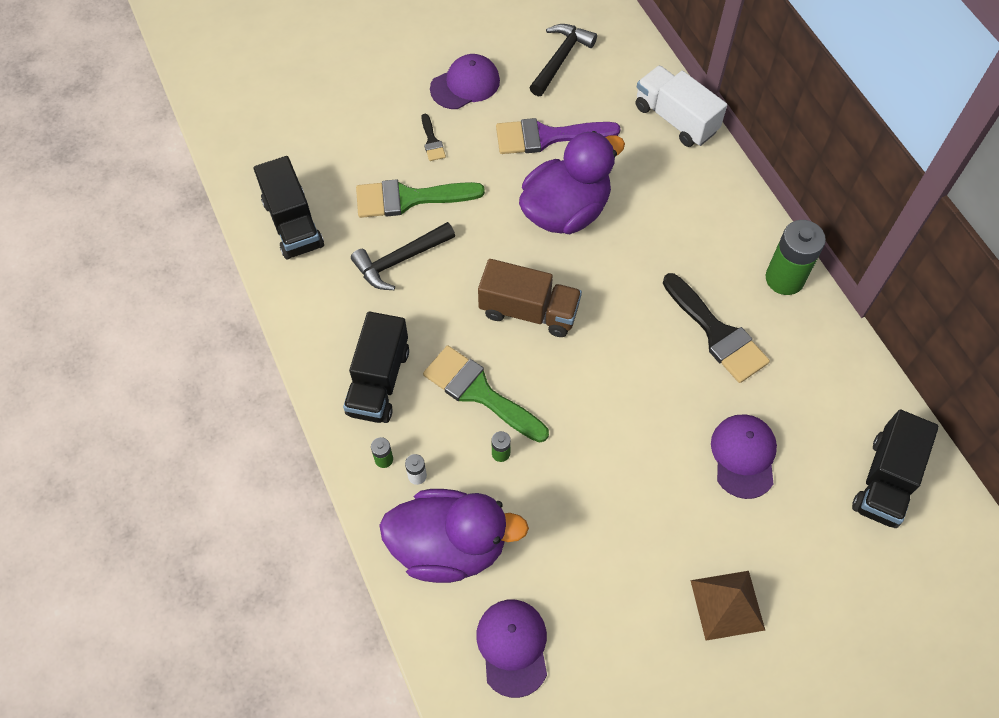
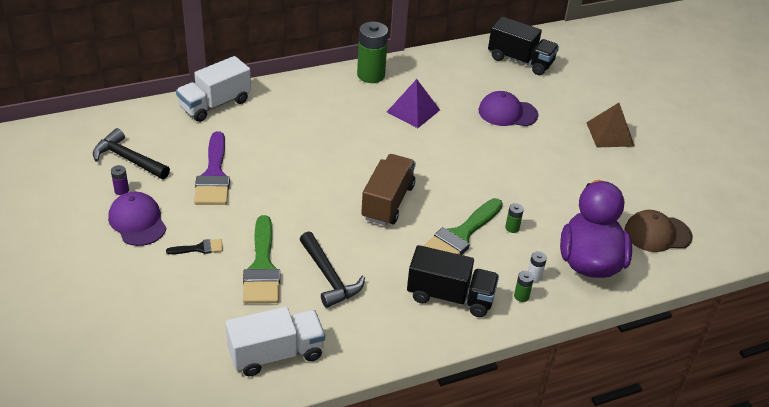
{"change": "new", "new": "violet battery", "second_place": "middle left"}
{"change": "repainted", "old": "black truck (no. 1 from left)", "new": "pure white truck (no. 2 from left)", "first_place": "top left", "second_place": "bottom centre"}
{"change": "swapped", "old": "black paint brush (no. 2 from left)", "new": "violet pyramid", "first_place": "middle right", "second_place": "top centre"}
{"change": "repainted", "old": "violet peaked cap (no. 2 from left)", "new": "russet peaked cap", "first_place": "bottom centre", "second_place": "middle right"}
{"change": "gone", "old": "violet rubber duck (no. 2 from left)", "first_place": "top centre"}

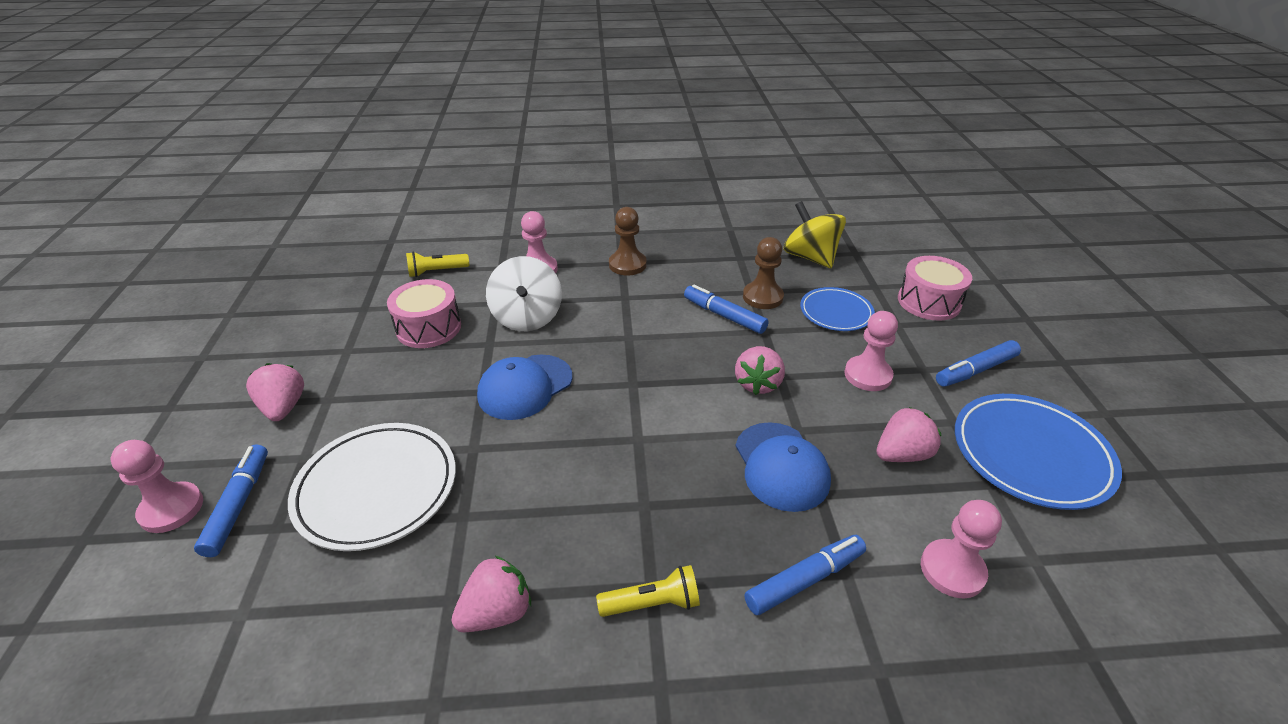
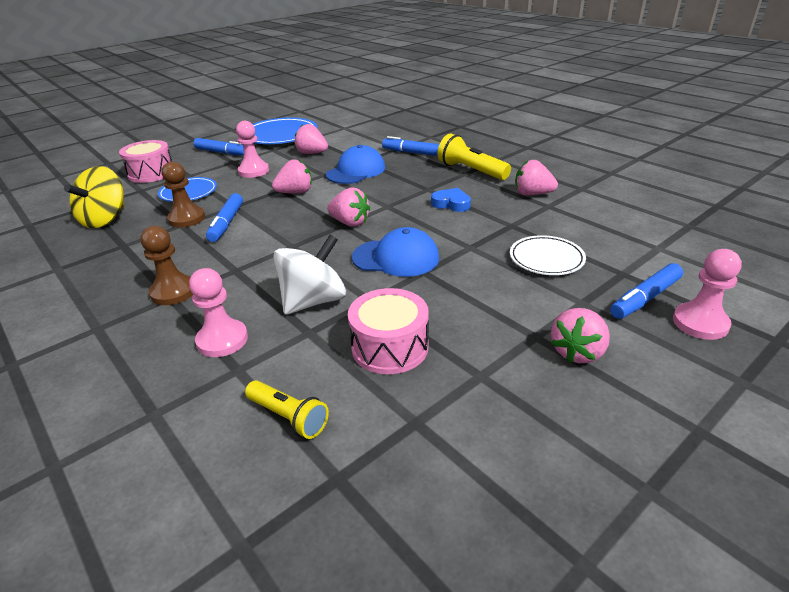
{"change": "new", "new": "rosy berry (no. 3 from left)", "second_place": "centre"}
{"change": "new", "new": "blue love heart", "second_place": "centre"}
{"change": "scaled", "old": "bright yellow flashlight (no. 2 from left)", "first_place": "bottom centre", "second_place": "top centre", "factor": 1.53}
{"change": "scaled", "old": "pure white plate", "first_place": "bottom left", "second_place": "middle right", "factor": 0.61}
{"change": "gone", "old": "rosy chess pawn (no. 4 from left)", "first_place": "bottom right"}

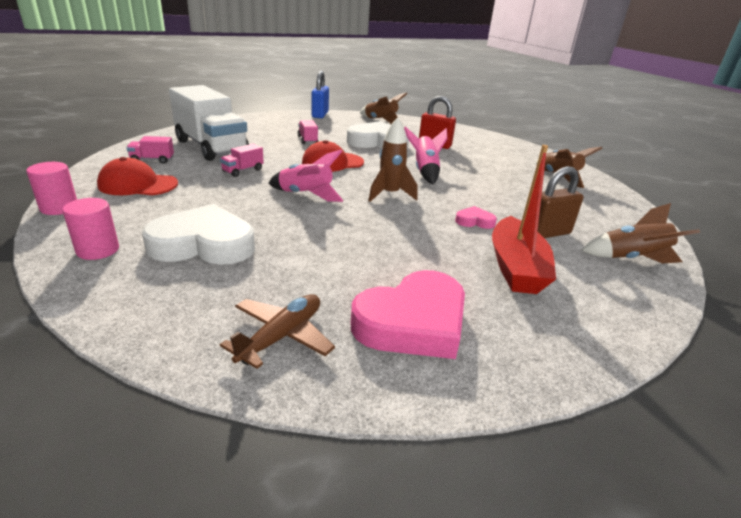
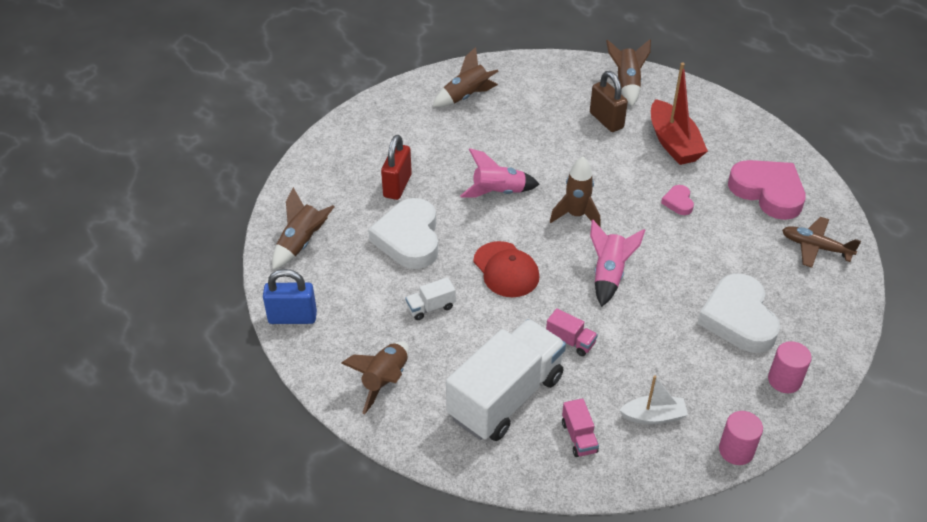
{"change": "new", "new": "russet rocket (no. 2 from left)", "second_place": "bottom centre"}
{"change": "repainted", "old": "rosy truck (no. 3 from left)", "new": "pure white truck (no. 1 from left)", "first_place": "top centre", "second_place": "centre"}
{"change": "swapped", "old": "scarlet peaked cap (no. 1 from left)", "new": "pure white toy boat", "first_place": "middle left", "second_place": "bottom right"}
{"change": "rotated", "old": "scarlet toy boat", "first_place": "middle right", "second_place": "top right", "degrees": 75}
{"change": "shifted", "old": "rosy love heart (no. 2 from left in the first image)", "new": "rosy love heart (no. 1 from left)", "first_place": "centre", "second_place": "middle right"}

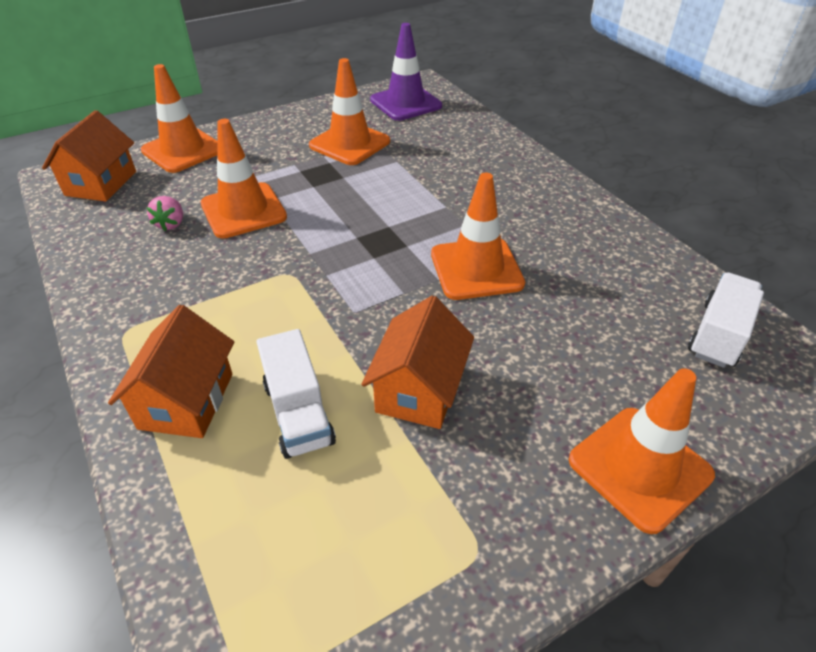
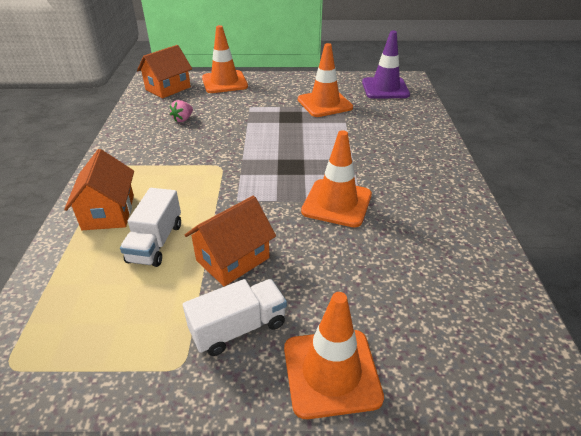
{"change": "rotated", "old": "bright orange toy house (no. 2 from left in the first image)", "first_place": "middle left", "second_place": "middle left", "degrees": -45}
{"change": "shifted", "old": "pure white truck (no. 2 from left)", "first_place": "middle right", "second_place": "bottom centre"}
{"change": "gone", "old": "bright orange safety cone (no. 2 from left)", "first_place": "top left"}

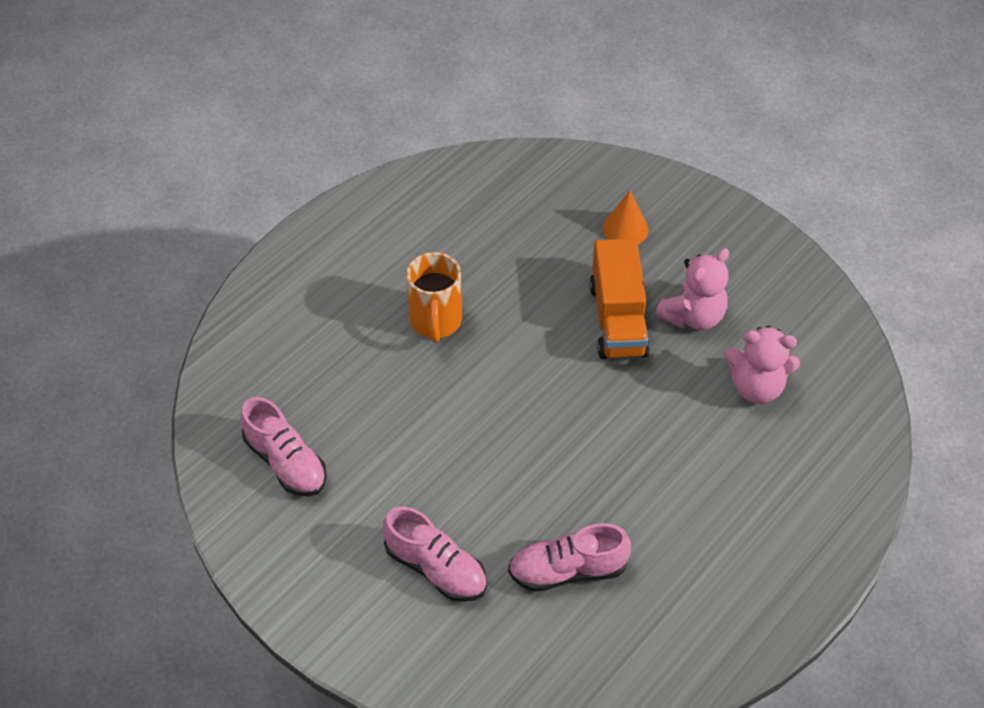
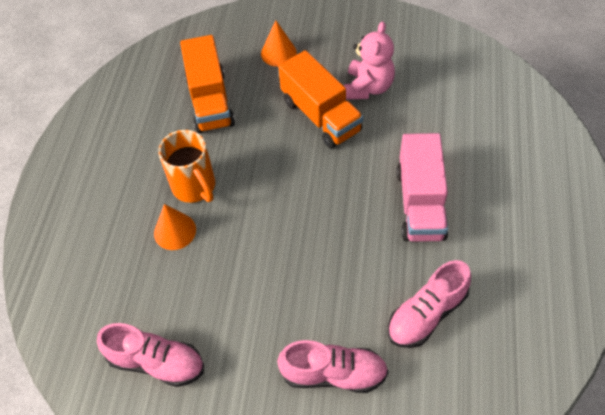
{"change": "new", "new": "bright orange solid cone (no. 1 from left)", "second_place": "middle left"}
{"change": "new", "new": "bright orange truck (no. 1 from left)", "second_place": "top centre"}
{"change": "new", "new": "rosy truck", "second_place": "middle right"}
{"change": "gone", "old": "rosy teddy (no. 2 from left)", "first_place": "middle right"}

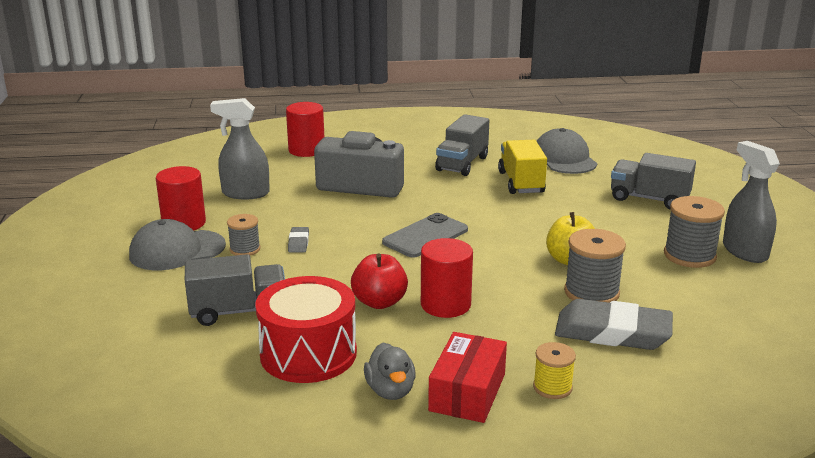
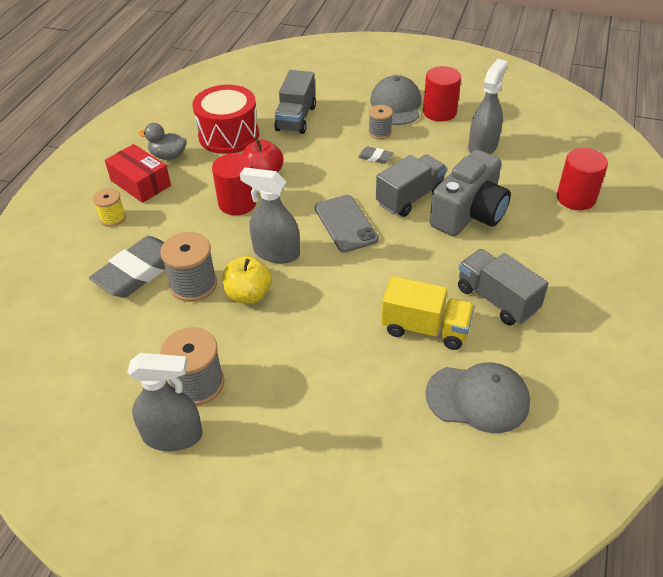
{"change": "new", "new": "gray spray cleaner (no. 2 from left)", "second_place": "centre"}
{"change": "shifted", "old": "gray truck (no. 3 from left in the first image)", "new": "gray truck (no. 2 from left)", "first_place": "middle right", "second_place": "top centre"}

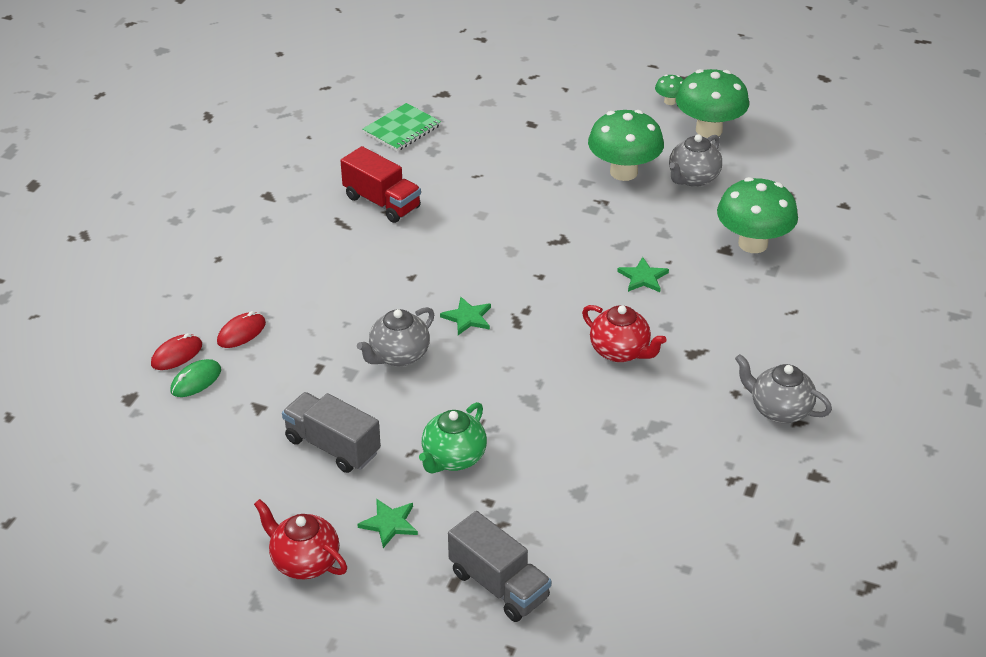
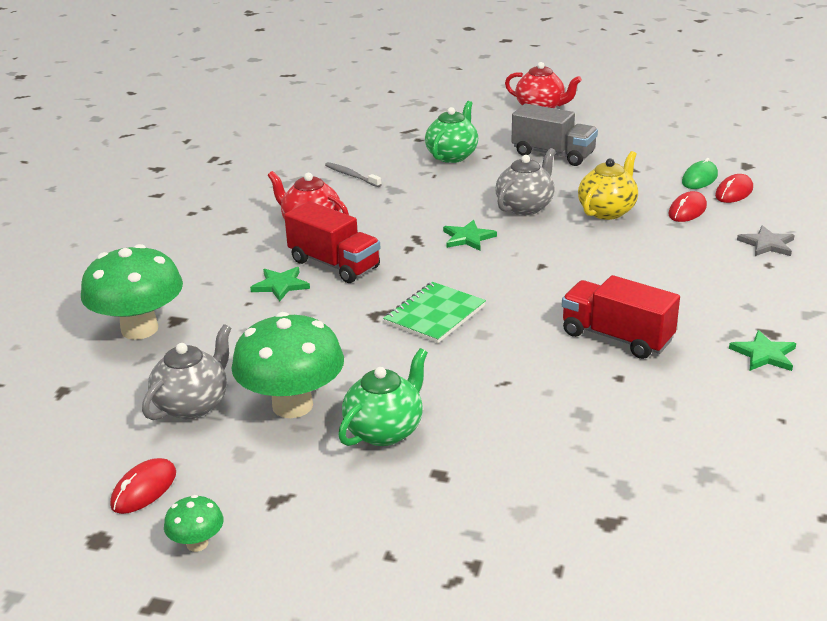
{"change": "swapped", "old": "emerald fungus (no. 3 from left)", "new": "scarlet computer mouse (no. 1 from left)", "first_place": "top right", "second_place": "bottom left"}
{"change": "new", "new": "scarlet truck (no. 1 from left)", "second_place": "centre"}
{"change": "new", "new": "gray dental brush", "second_place": "top centre"}
{"change": "new", "new": "emerald tea pot (no. 1 from left)", "second_place": "centre"}
{"change": "shifted", "old": "emerald exercise book", "first_place": "top centre", "second_place": "centre"}
{"change": "new", "new": "bright yellow tea pot", "second_place": "top right"}
{"change": "shifted", "old": "emerald five-pointed star (no. 1 from left in the first image)", "new": "emerald five-pointed star (no. 3 from left)", "first_place": "bottom centre", "second_place": "middle right"}
{"change": "new", "new": "gray five-pointed star", "second_place": "middle right"}
{"change": "gone", "old": "gray truck (no. 2 from left)", "first_place": "bottom centre"}
{"change": "gone", "old": "gray tea pot (no. 3 from left)", "first_place": "middle right"}

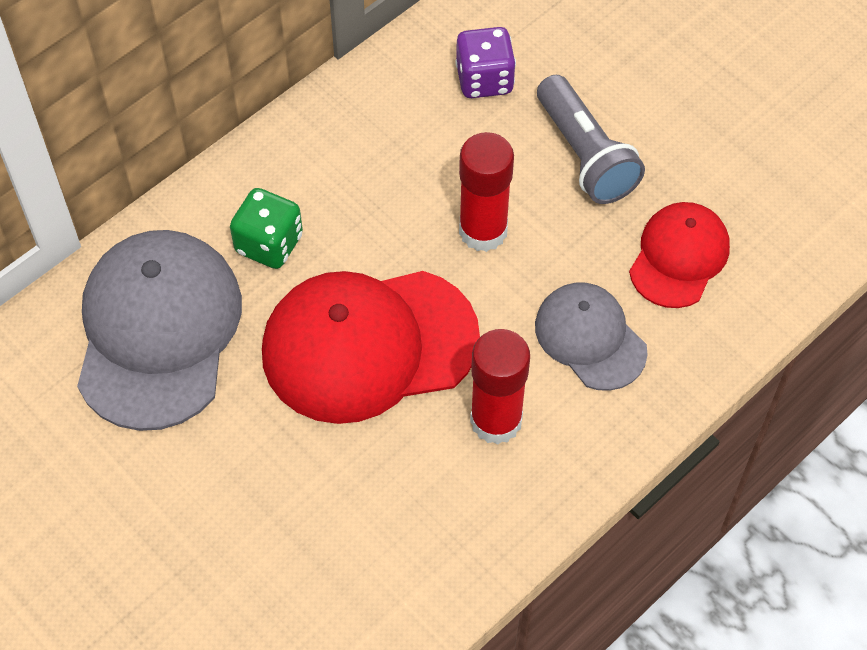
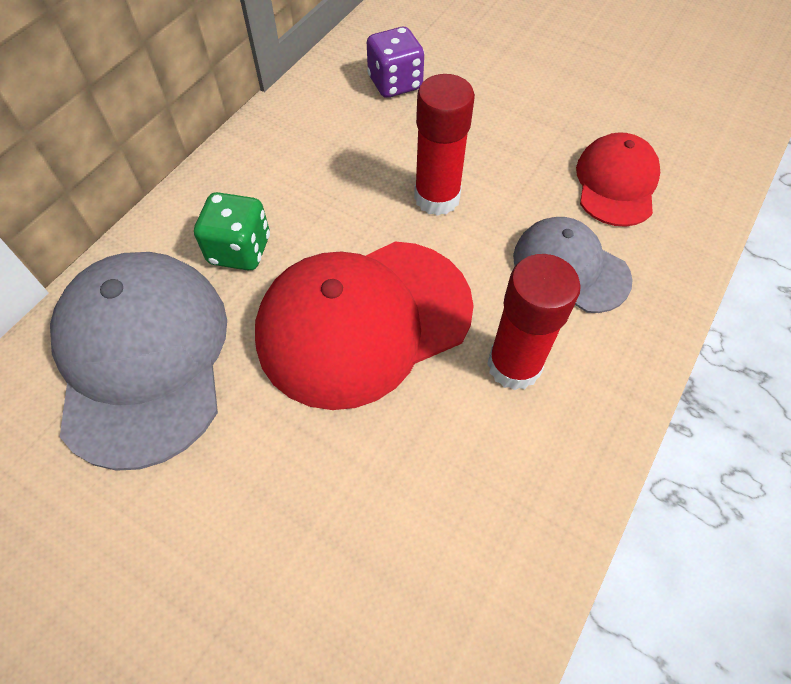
{"change": "gone", "old": "gray flashlight", "first_place": "top right"}

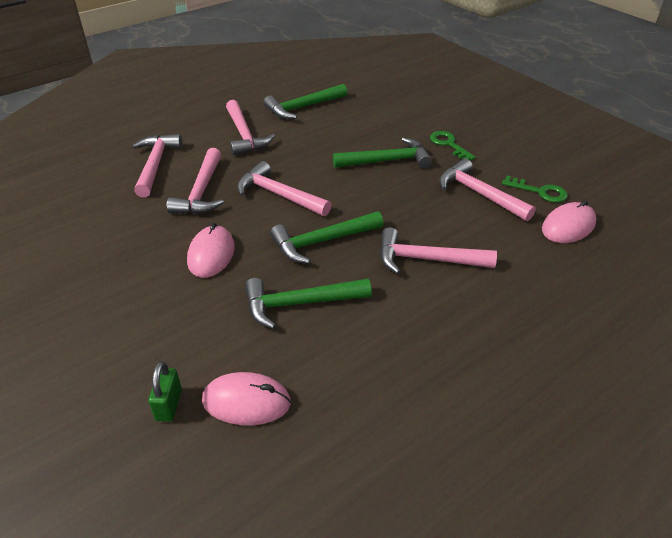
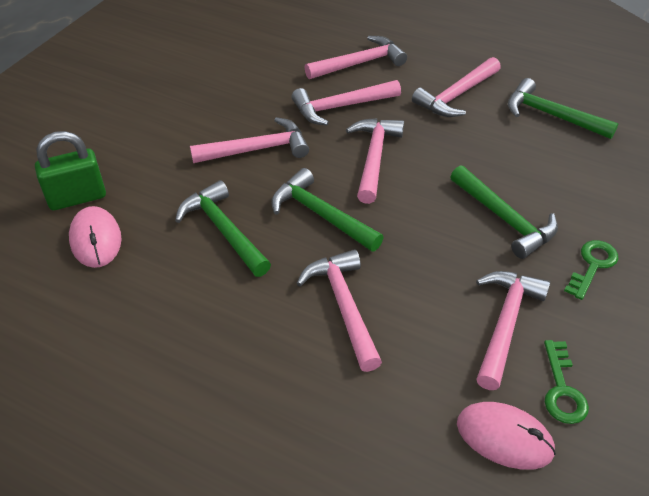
{"change": "scaled", "old": "emerald padlock", "first_place": "bottom left", "second_place": "middle left", "factor": 1.64}
{"change": "swapped", "old": "rosy computer mouse (no. 1 from left)", "new": "rosy carpenter's hammer (no. 1 from left)", "first_place": "middle left", "second_place": "top centre"}

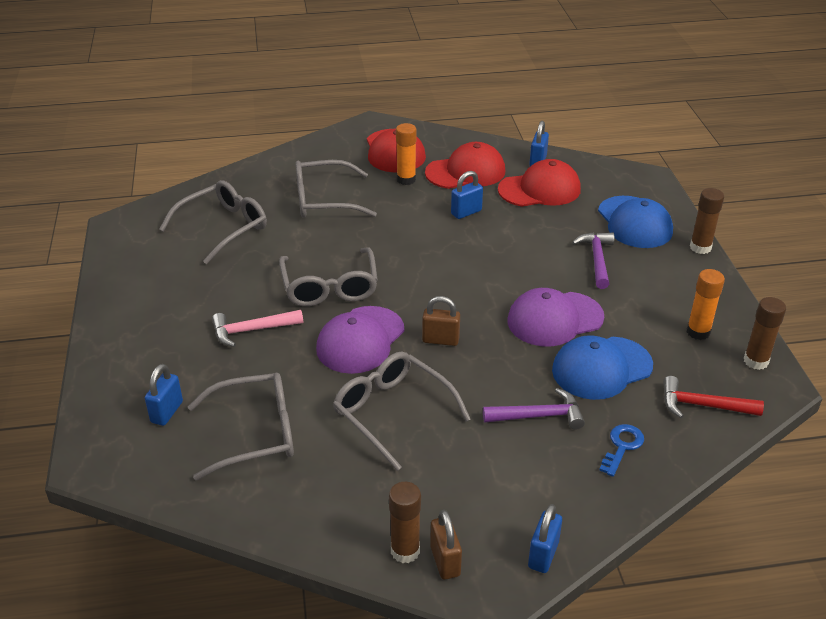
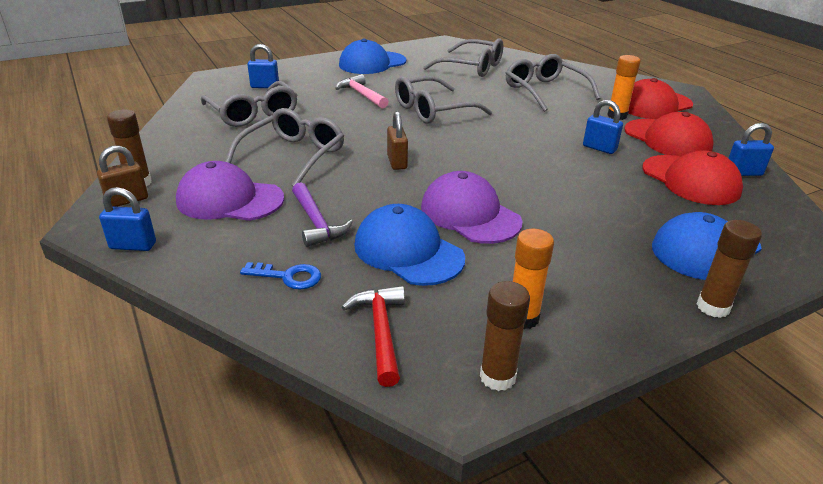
{"change": "shifted", "old": "violet peaked cap (no. 1 from left)", "first_place": "centre", "second_place": "middle left"}
{"change": "new", "new": "blue peaked cap (no. 1 from left)", "second_place": "top centre"}
{"change": "gone", "old": "violet carpenter's hammer (no. 2 from left)", "first_place": "middle right"}

